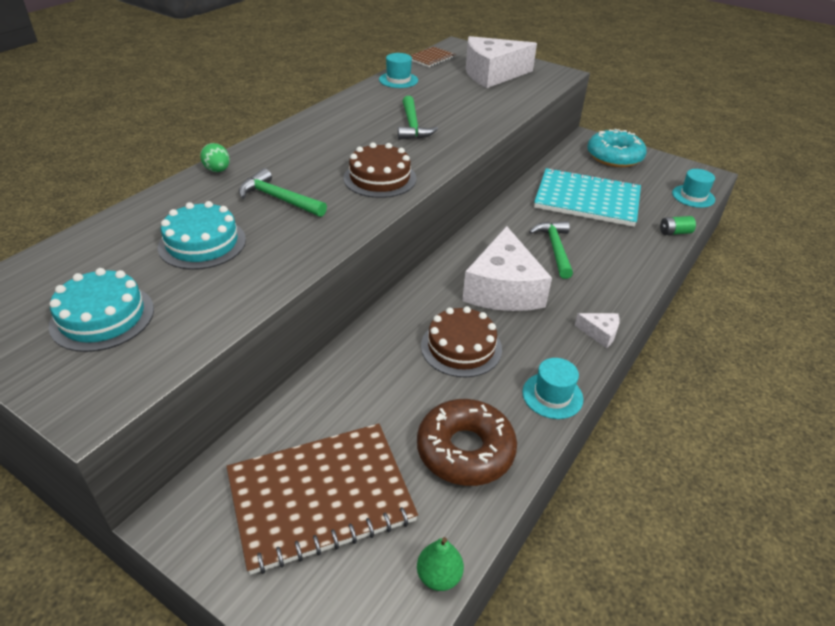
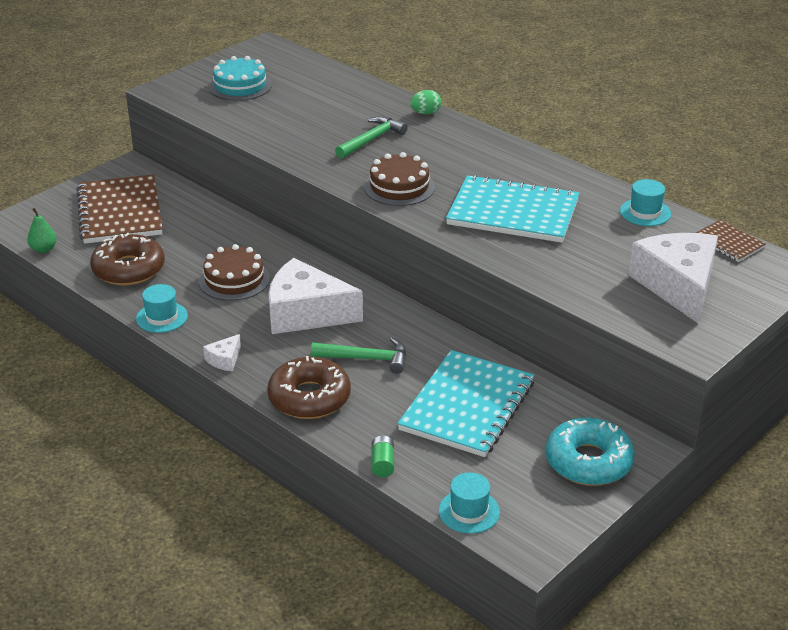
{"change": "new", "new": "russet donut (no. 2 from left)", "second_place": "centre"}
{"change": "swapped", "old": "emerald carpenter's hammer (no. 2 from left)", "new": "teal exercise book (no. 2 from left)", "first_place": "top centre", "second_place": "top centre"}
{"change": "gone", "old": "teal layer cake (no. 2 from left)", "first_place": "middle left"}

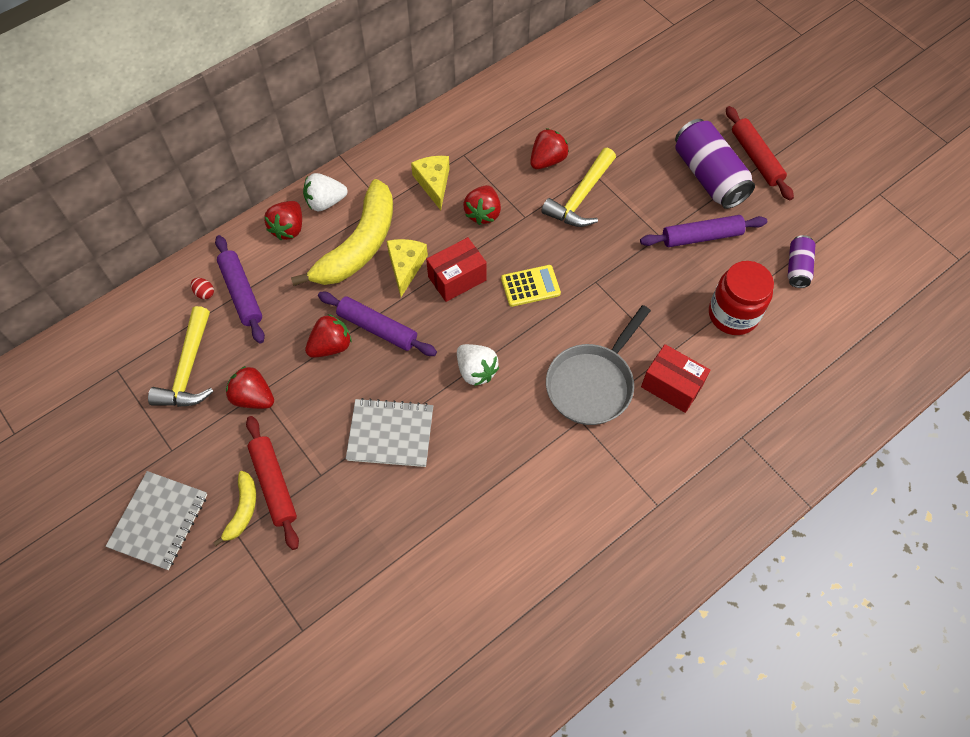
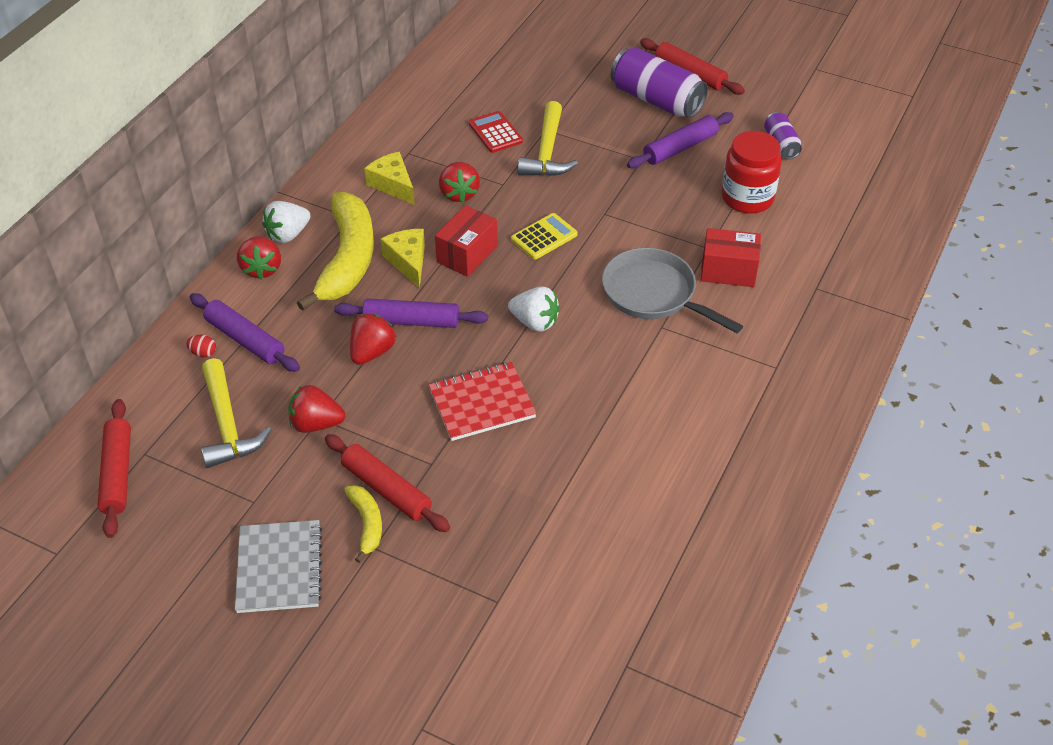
{"change": "new", "new": "scarlet rolling pin (no. 1 from left)", "second_place": "middle left"}
{"change": "repainted", "old": "gray exercise book (no. 2 from left)", "new": "scarlet exercise book", "first_place": "centre", "second_place": "centre"}
{"change": "swapped", "old": "scarlet berry (no. 5 from left)", "new": "scarlet calculator", "first_place": "top centre", "second_place": "top centre"}
{"change": "rotated", "old": "gray pan", "first_place": "centre", "second_place": "centre", "degrees": 120}

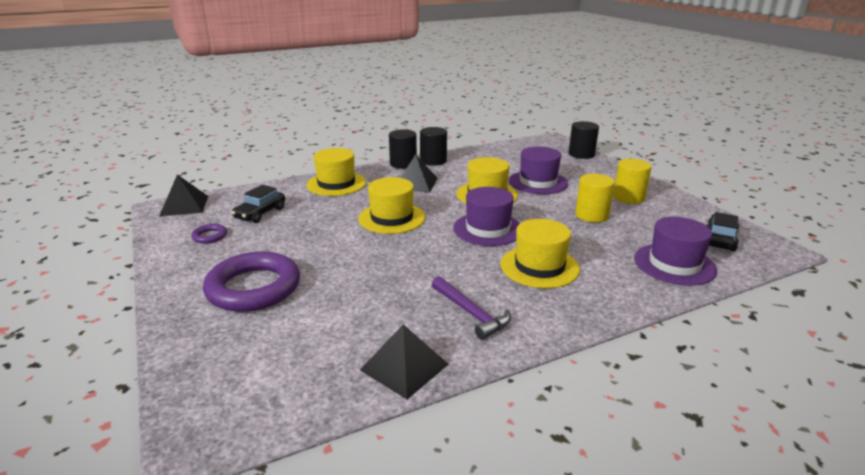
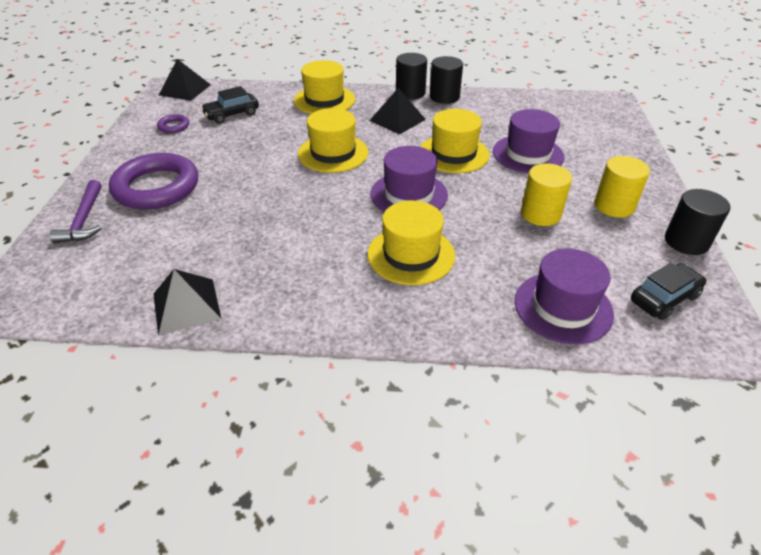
{"change": "shifted", "old": "violet carpenter's hammer", "first_place": "centre", "second_place": "middle left"}
{"change": "shifted", "old": "black solid cylinder (no. 3 from left)", "first_place": "top right", "second_place": "middle right"}

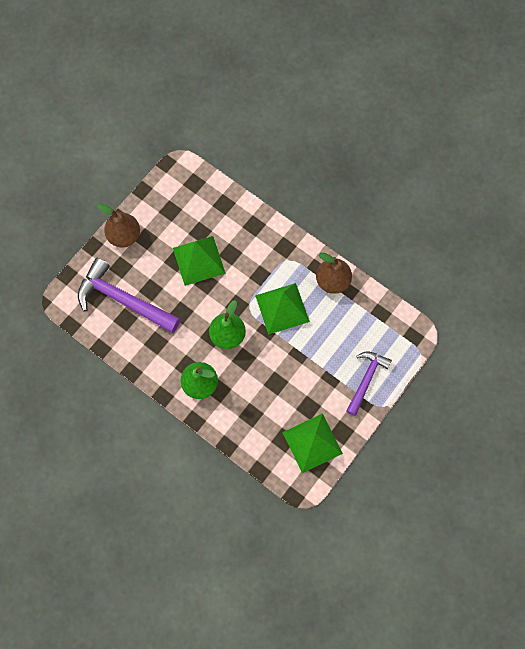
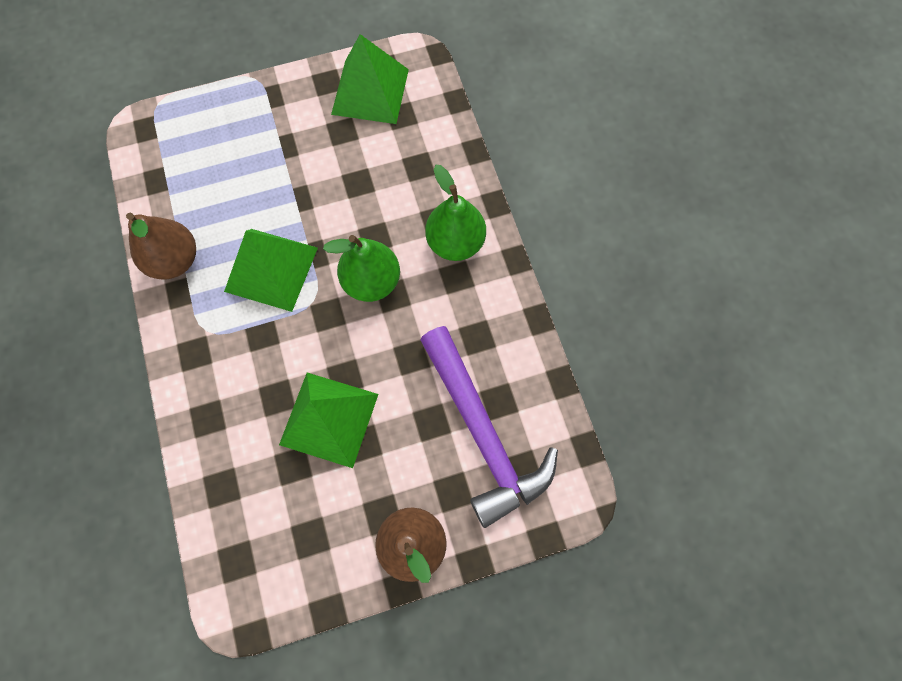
{"change": "gone", "old": "violet carpenter's hammer (no. 2 from left)", "first_place": "middle right"}

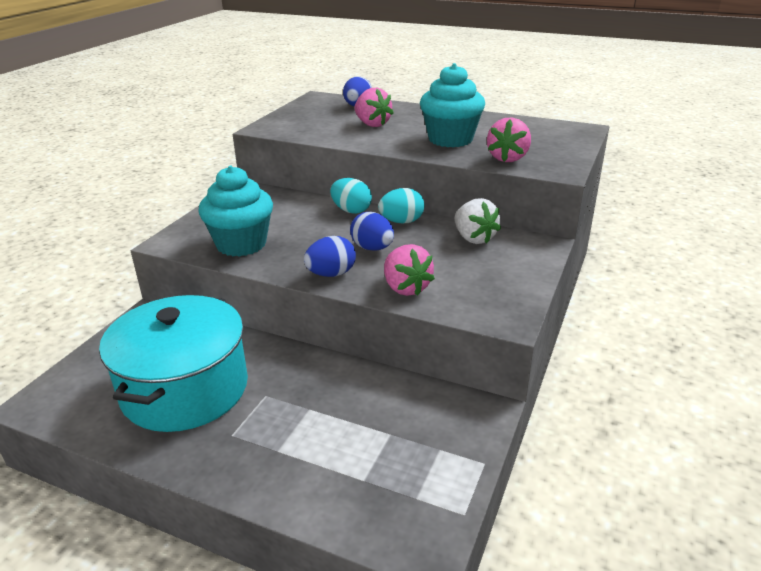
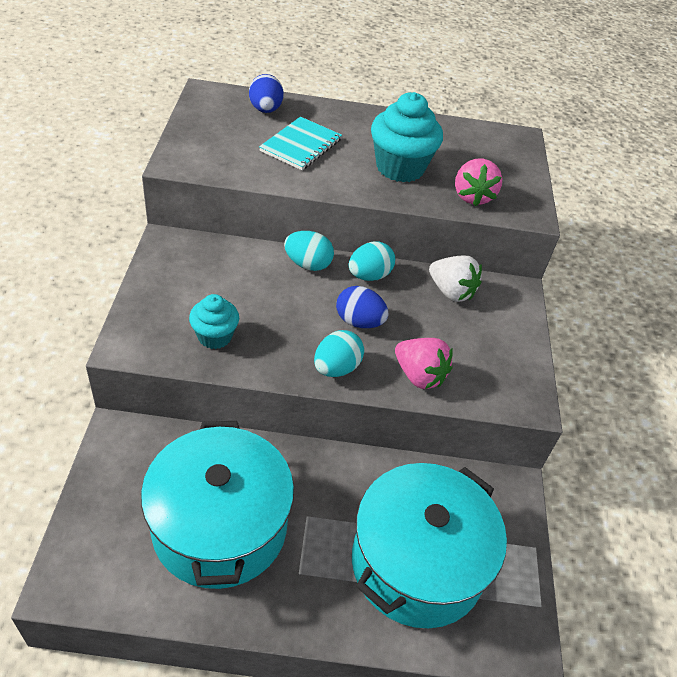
{"change": "scaled", "old": "teal cupcake (no. 1 from left)", "first_place": "middle left", "second_place": "middle left", "factor": 0.6}
{"change": "swapped", "old": "rosy berry (no. 1 from left)", "new": "teal exercise book", "first_place": "top centre", "second_place": "top centre"}
{"change": "repainted", "old": "blue egg (no. 1 from left)", "new": "teal egg (no. 2 from left)", "first_place": "centre", "second_place": "centre"}
{"change": "new", "new": "teal stockpot (no. 2 from left)", "second_place": "bottom centre"}

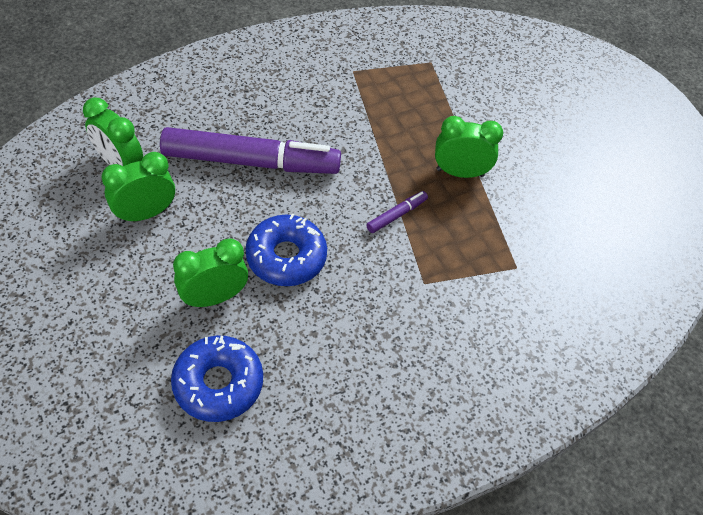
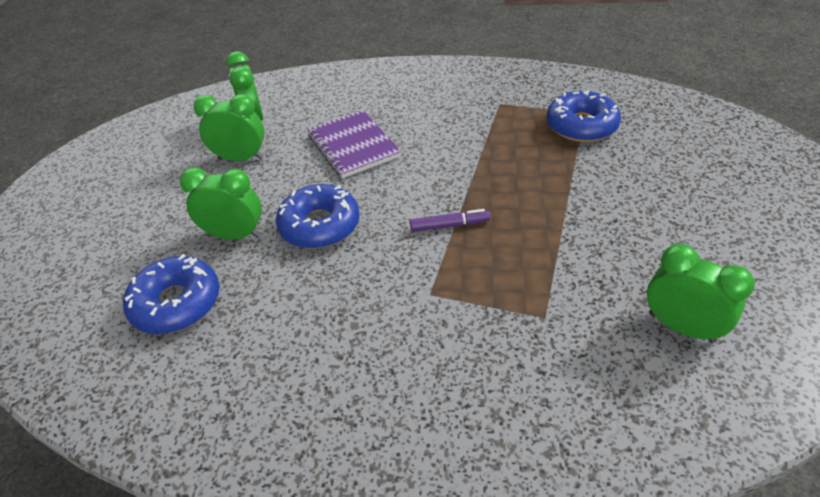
{"change": "swapped", "old": "violet felt pen (no. 1 from left)", "new": "violet exercise book", "first_place": "top centre", "second_place": "top centre"}
{"change": "new", "new": "blue donut (no. 3 from left)", "second_place": "top right"}
{"change": "shifted", "old": "emerald bedside clock (no. 4 from left)", "first_place": "top right", "second_place": "middle right"}

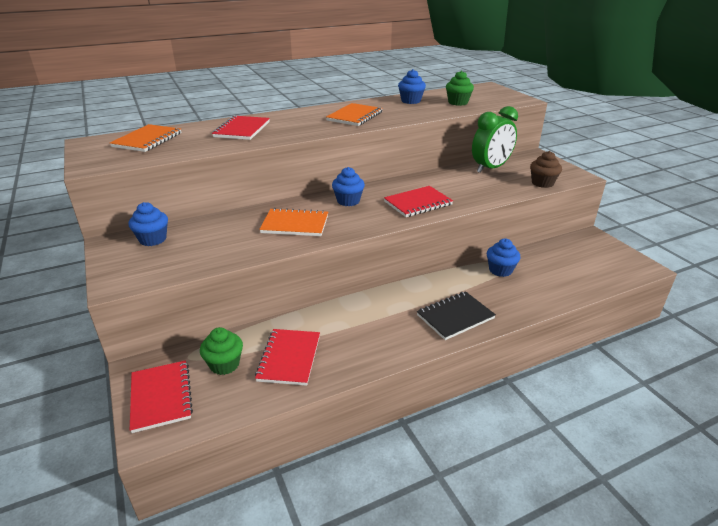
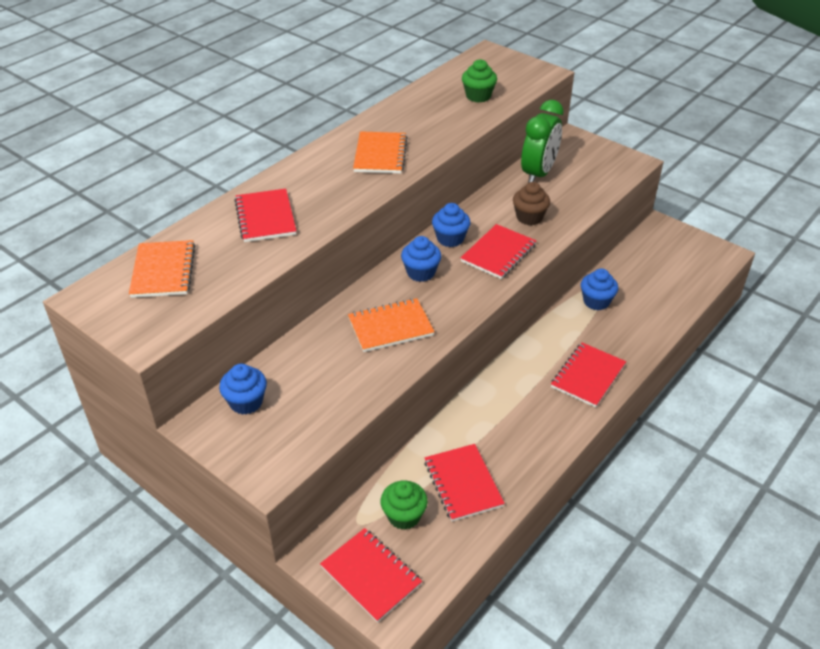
{"change": "shifted", "old": "blue cupcake (no. 3 from left)", "first_place": "top centre", "second_place": "centre"}
{"change": "shifted", "old": "russet cupcake", "first_place": "top right", "second_place": "top centre"}
{"change": "repainted", "old": "black exercise book", "new": "scarlet exercise book (no. 5 from left)", "first_place": "centre", "second_place": "middle right"}

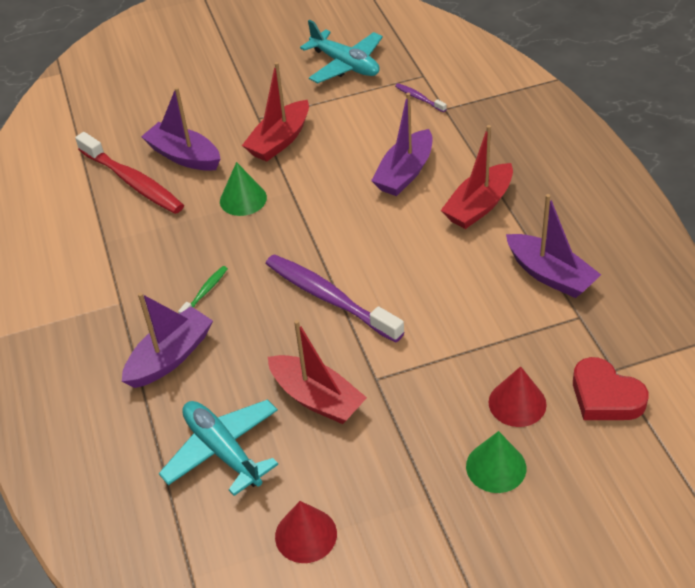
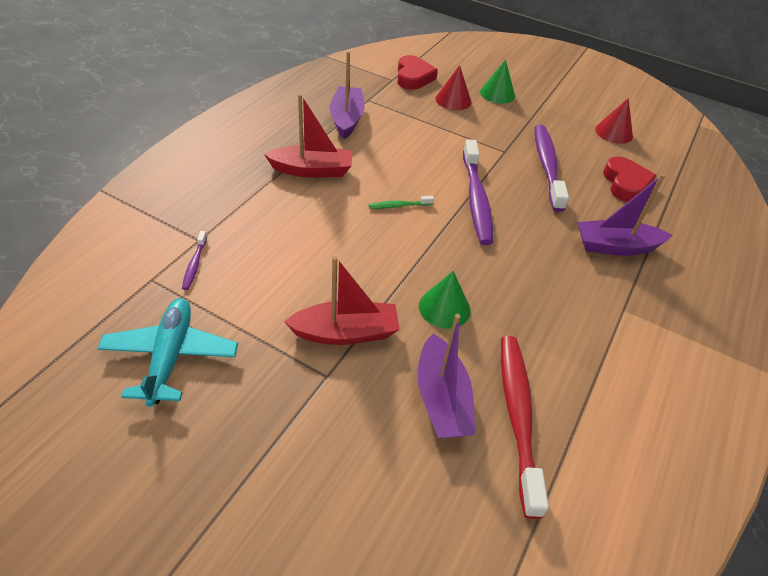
{"change": "shifted", "old": "emerald dental brush", "first_place": "middle left", "second_place": "centre"}
{"change": "swapped", "old": "scarlet toy boat (no. 2 from left)", "new": "violet dental brush (no. 3 from left)", "first_place": "centre", "second_place": "top right"}
{"change": "swapped", "old": "teal aeroplane (no. 1 from left)", "new": "scarlet love heart (no. 2 from left)", "first_place": "bottom left", "second_place": "top right"}
{"change": "gone", "old": "violet toy boat (no. 3 from left)", "first_place": "top centre"}

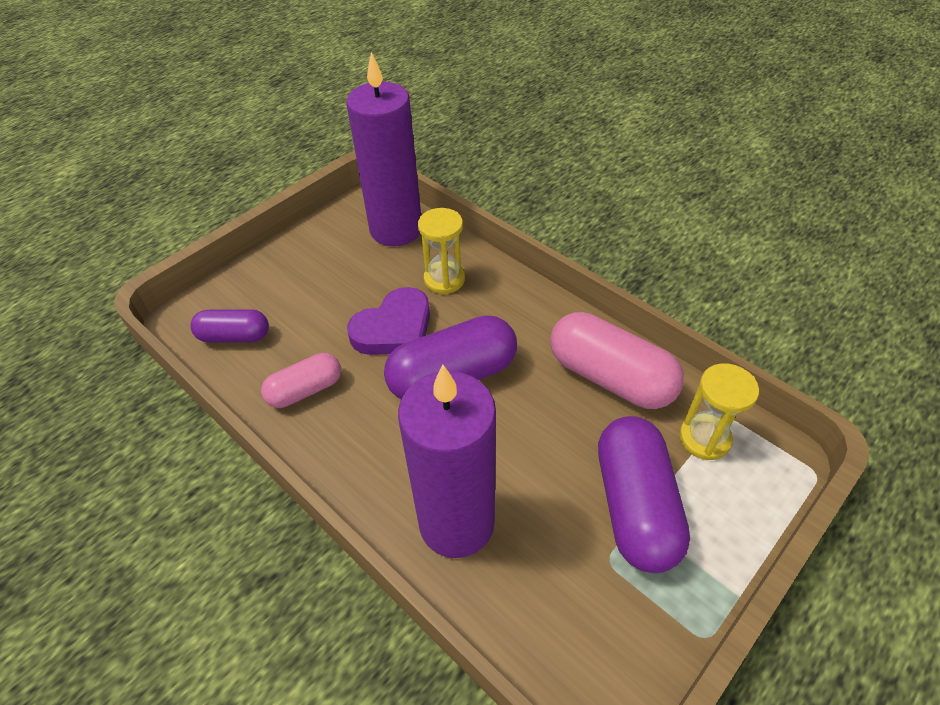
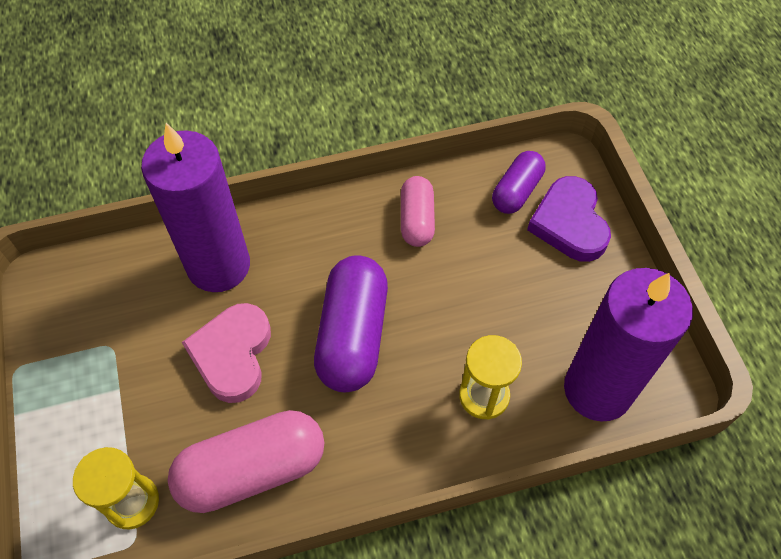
{"change": "new", "new": "rosy love heart", "second_place": "middle left"}
{"change": "shifted", "old": "violet love heart", "first_place": "centre", "second_place": "middle right"}
{"change": "gone", "old": "violet capsule (no. 3 from left)", "first_place": "bottom right"}

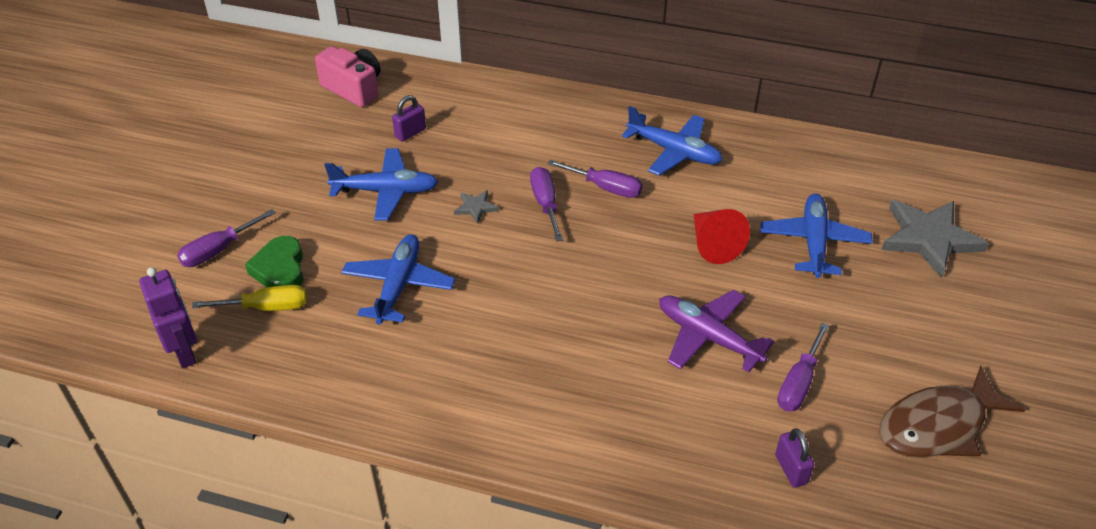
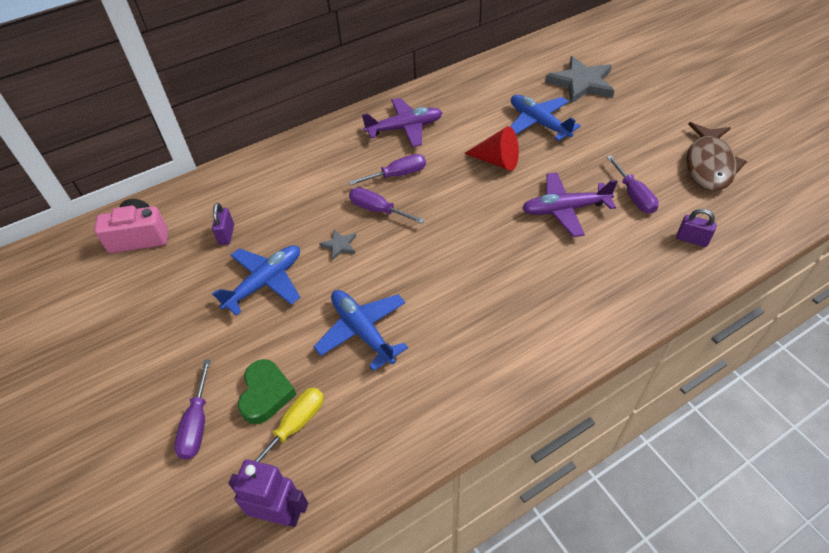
{"change": "rotated", "old": "emerald love heart", "first_place": "middle left", "second_place": "bottom left", "degrees": -120}
{"change": "repainted", "old": "blue aeroplane (no. 3 from left)", "new": "violet aeroplane (no. 1 from left)", "first_place": "top centre", "second_place": "top centre"}

